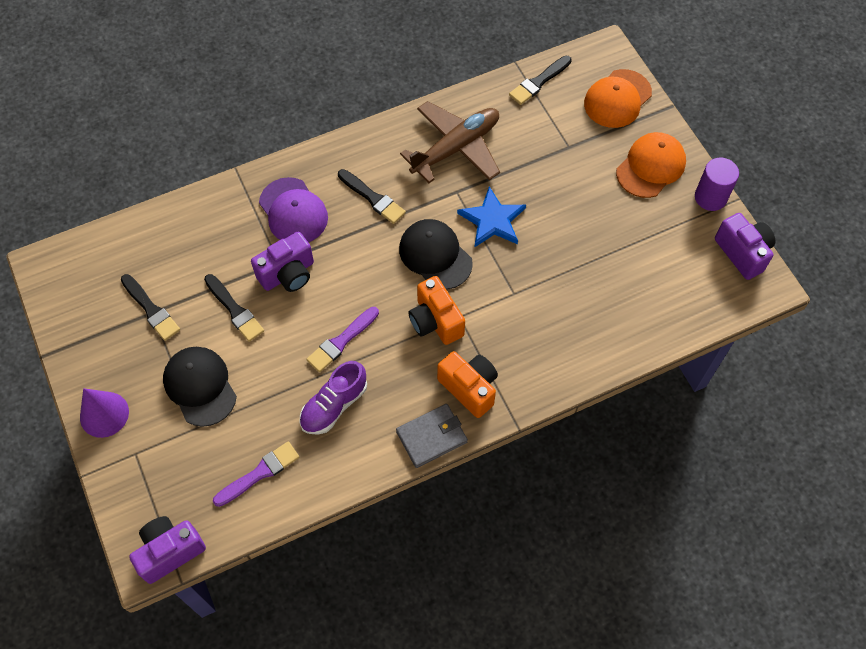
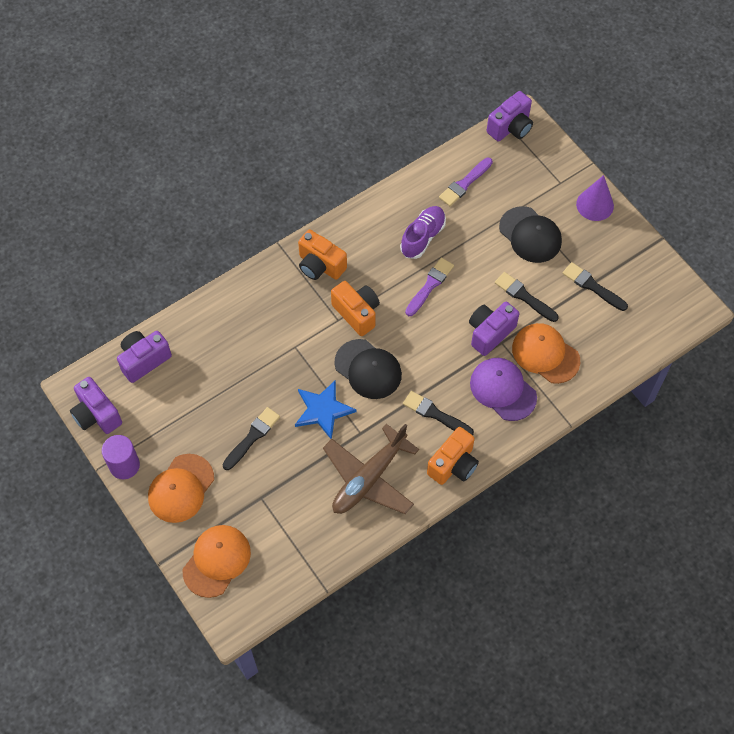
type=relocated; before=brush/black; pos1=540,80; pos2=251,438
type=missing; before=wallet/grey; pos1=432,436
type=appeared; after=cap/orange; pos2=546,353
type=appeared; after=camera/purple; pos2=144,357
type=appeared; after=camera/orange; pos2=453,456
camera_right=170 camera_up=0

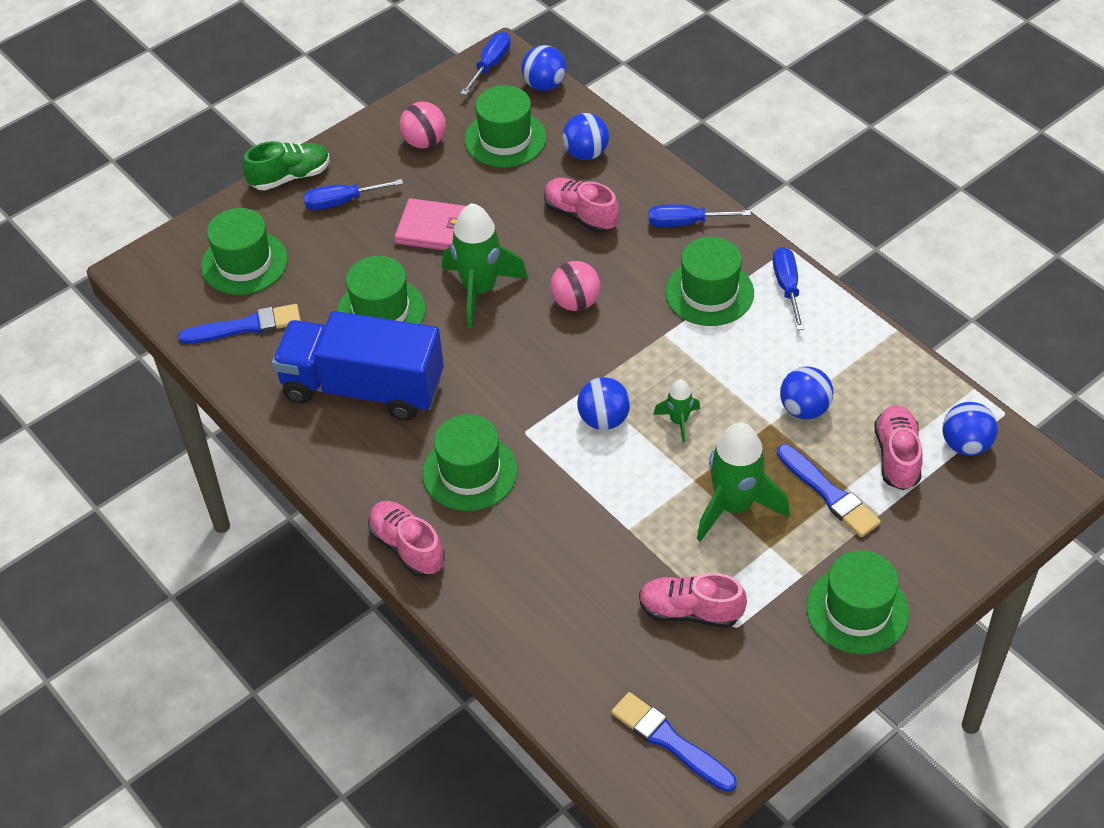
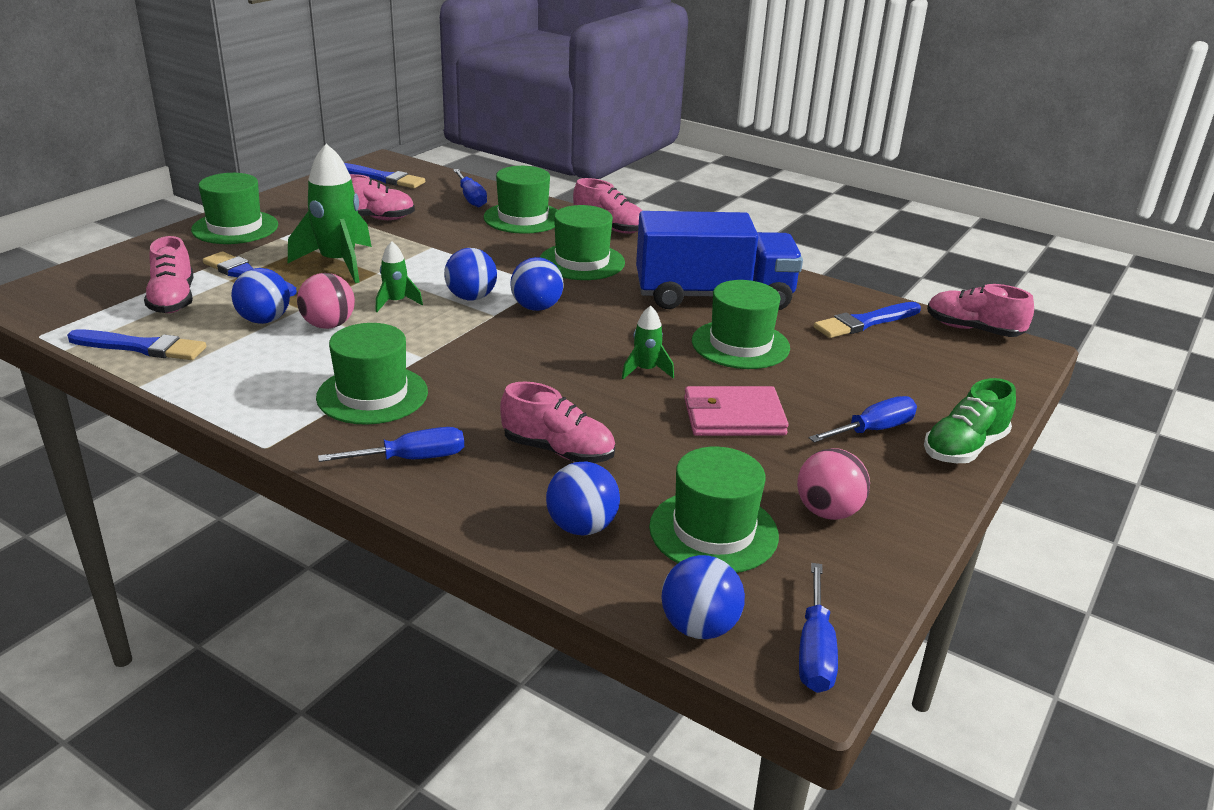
type=size; before=rocket/green; pos1=485,265; pos2=648,342; scale=0.51
type=relocated; before=hat/green; pos1=244,251; pos2=520,200
type=relocated; before=screwdriver/blue; pos1=788,288; pos2=470,188
type=relocated; before=ball/pink; pos1=575,286; pos2=326,301
type=relocated; before=ball/blue; pos1=970,429; pos2=537,284
type=appeared; after=shoe/pink; pos2=980,310
type=appeared; after=brush/blue; pos2=136,344
camera_right=160 camera_up=-20

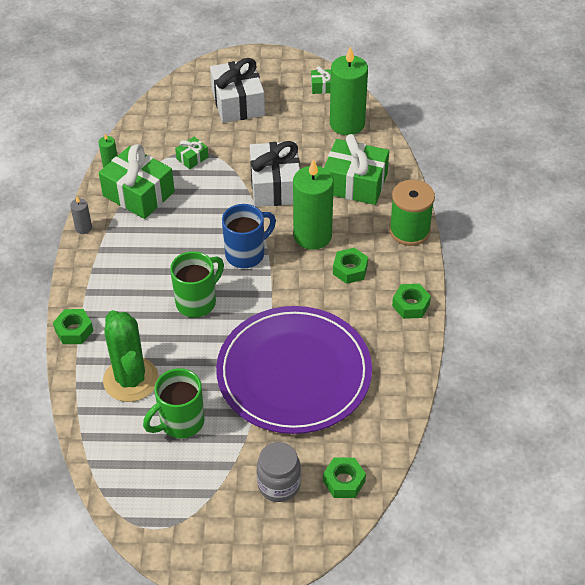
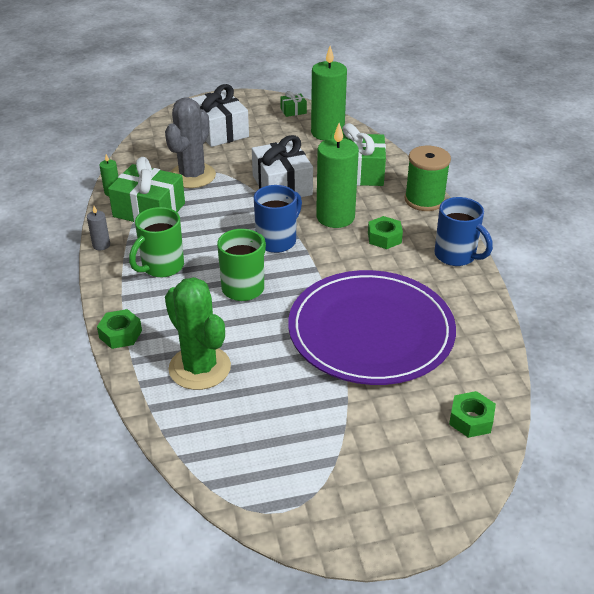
type=exchanged; before=gift/green; after=cactus/grey; pos1=191,153; pos2=190,142
type=exchanged; before=nut/green; after=mug/blue; pos1=411,301; pos2=463,231
type=relocated; before=mug/green; pos1=173,403; pos2=156,242
type=missing; before=jar/grey; pos1=279,472
camera_right=-15 camera_up=-10

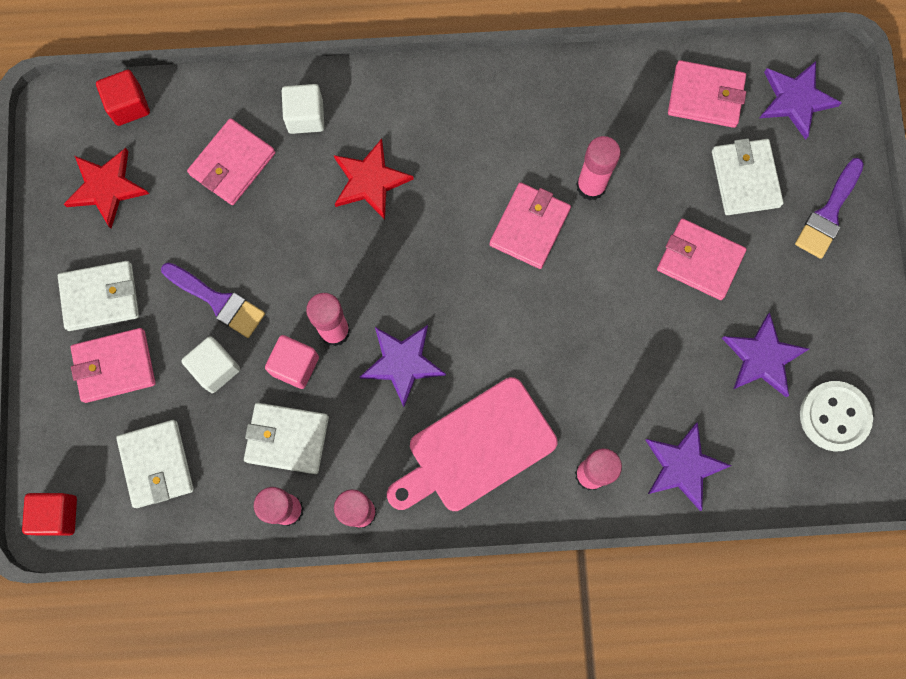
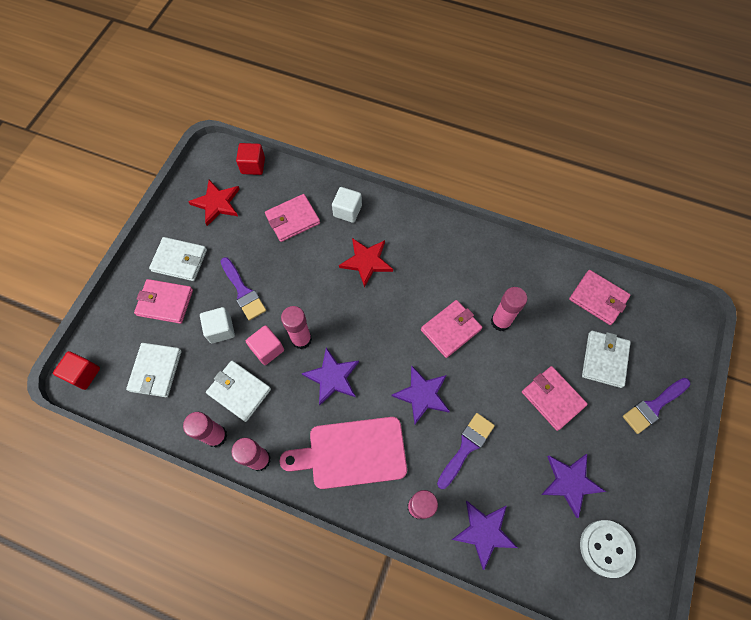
type=relocated; before=star/purple; pos1=801,100; pos2=420,394
type=appeared; after=brush/purple; pos2=466,451
camera_right=25 camera_up=-10

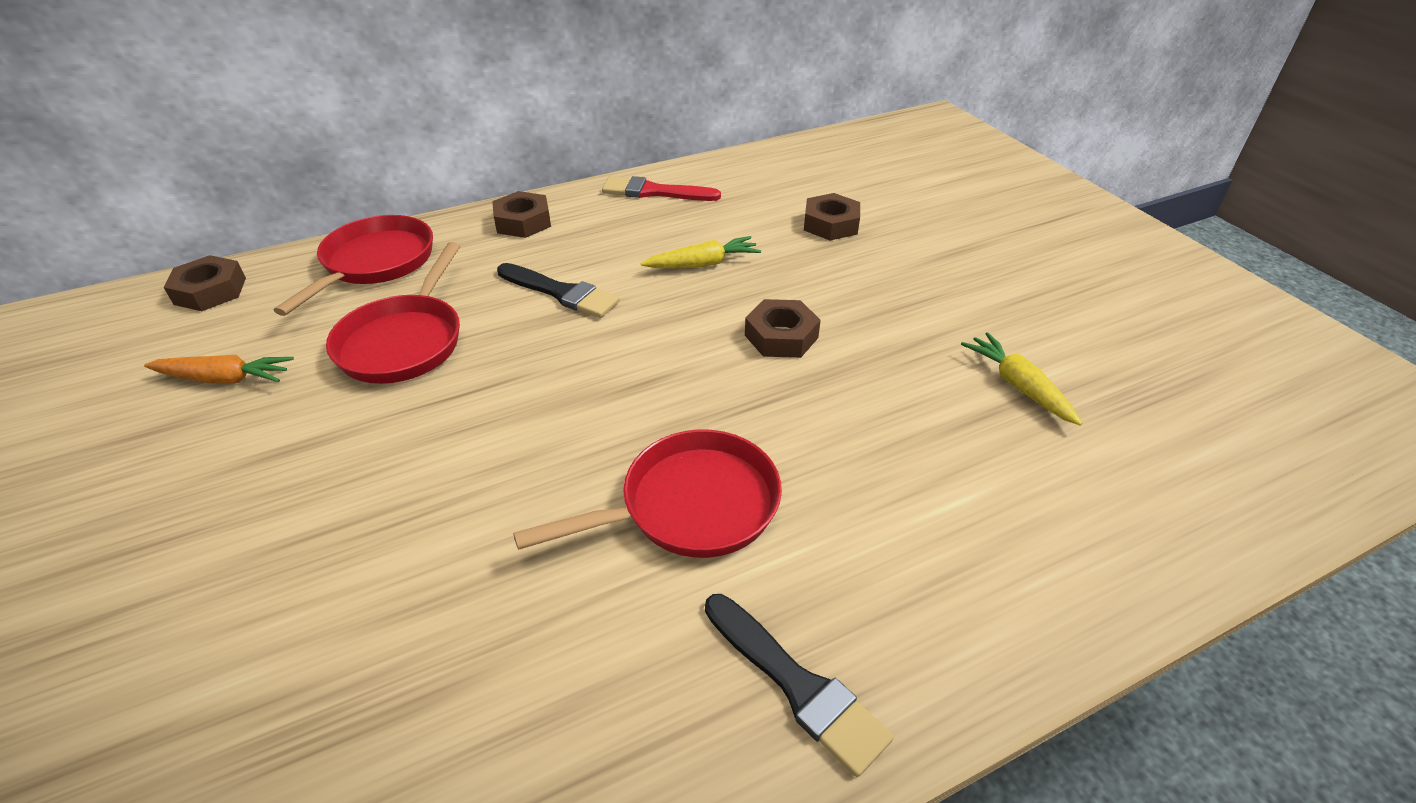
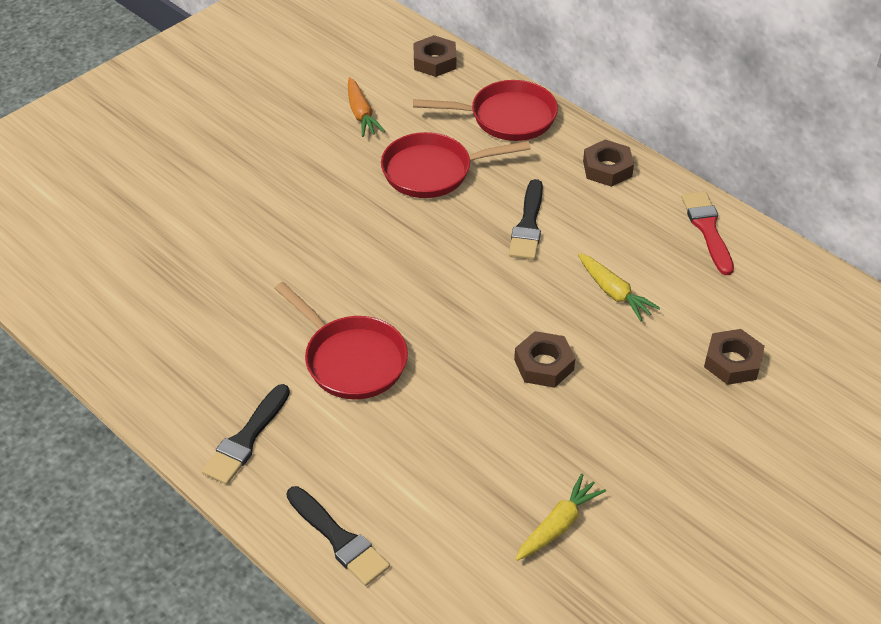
type=appeared; after=brush/black; pos2=338,536
camera_right=70 camera_up=5

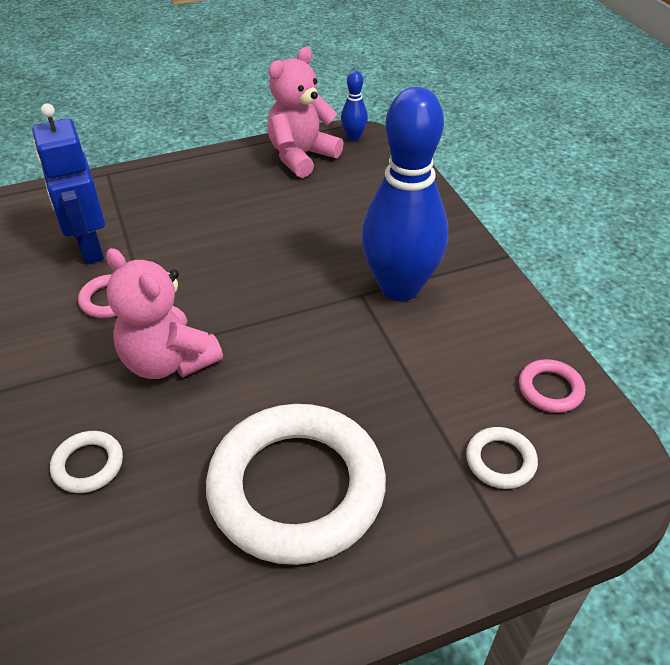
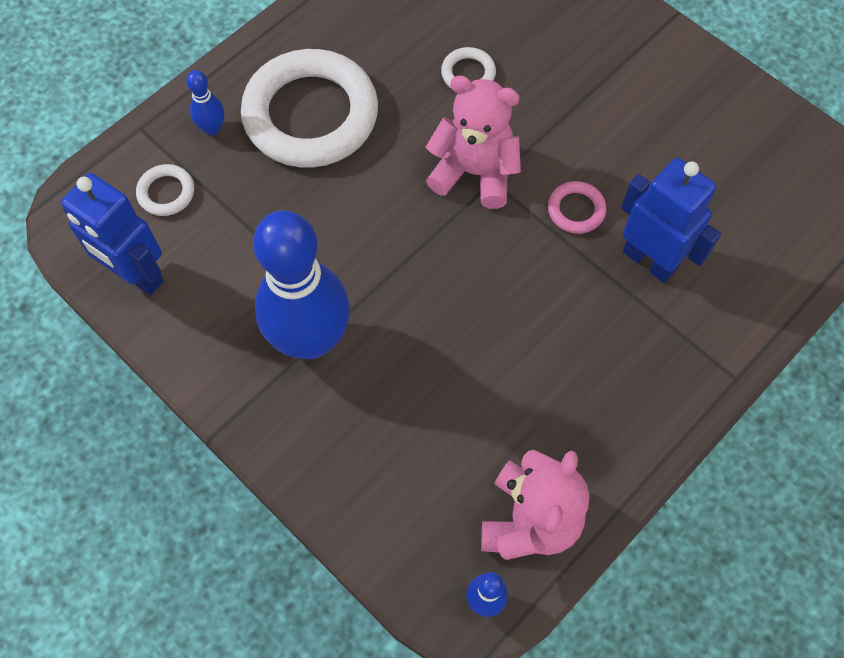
type=exchanged; before=ring/pink; after=robot/blue; pos1=552,386; pos2=112,234
type=appeared; after=bowling pin/blue; pos2=205,102
camera_right=155 camera_up=20

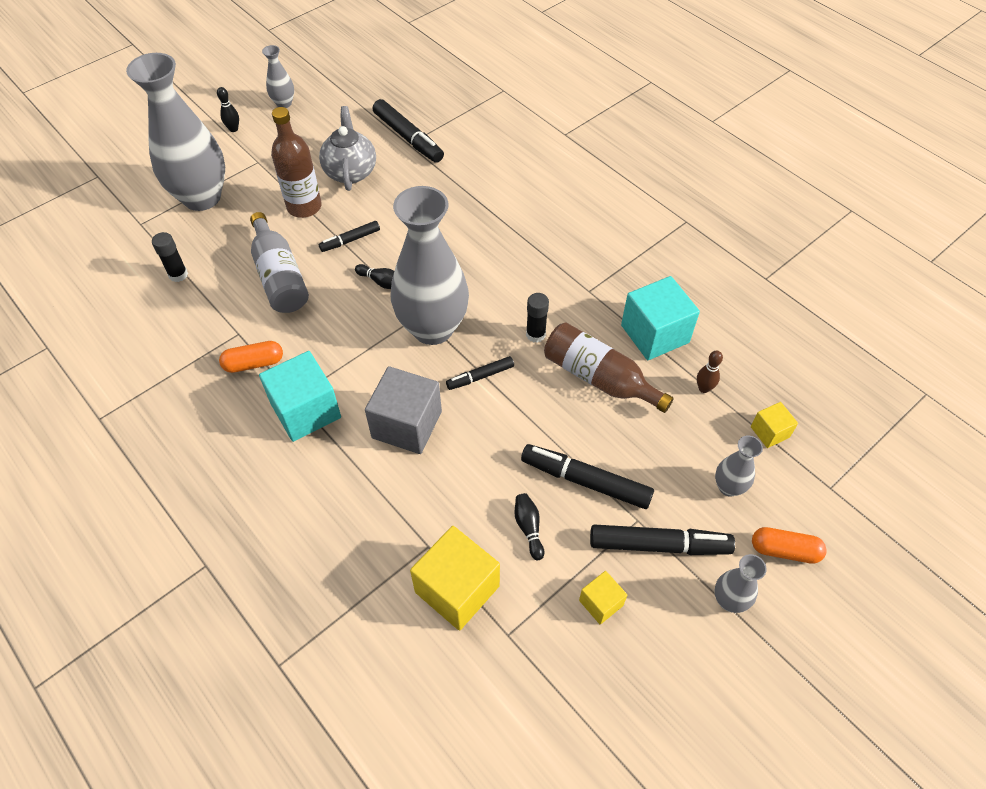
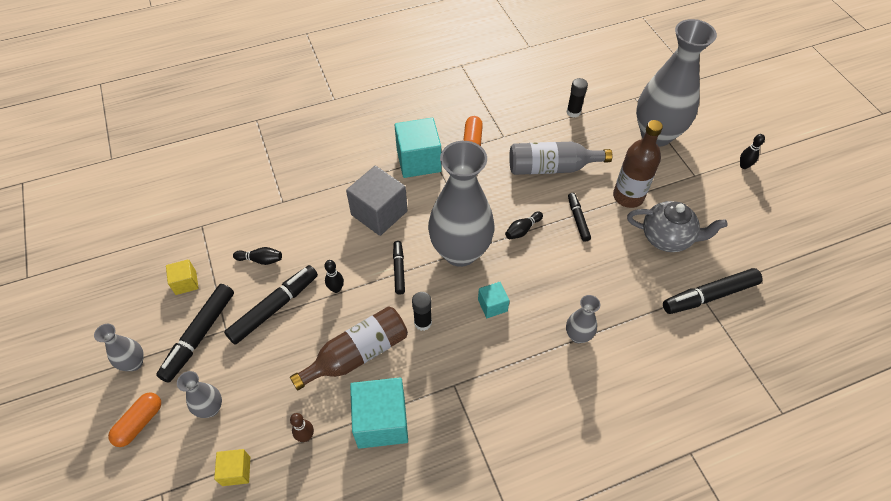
type=relocated; before=vase/grey; pos1=278,76; pos2=583,319
type=missing; before=cube/yellow; pos1=455,578
type=appeared; after=bowling pin/black; pos2=334,276
type=appeared; after=cube/turquoise; pos2=494,300
camera_right=110 camera_up=0

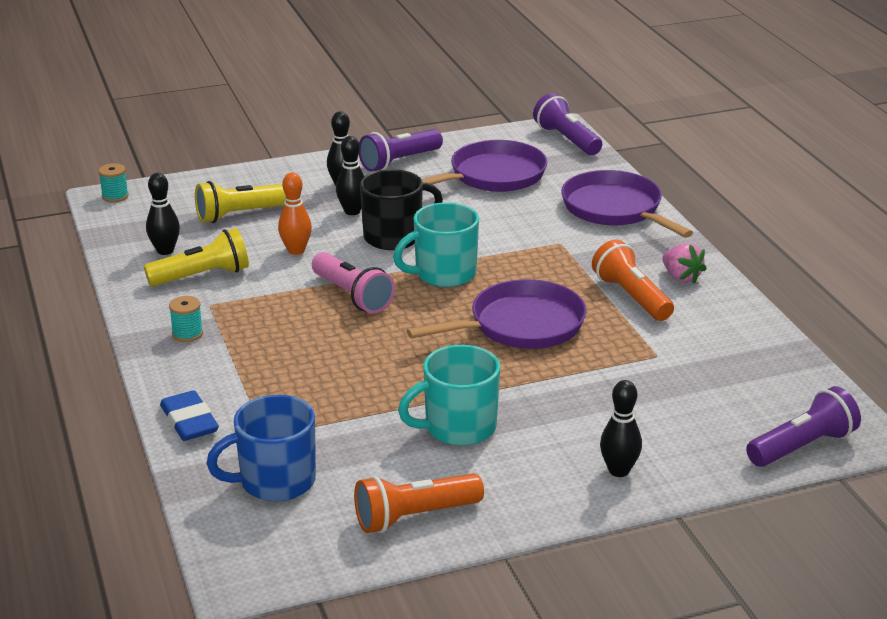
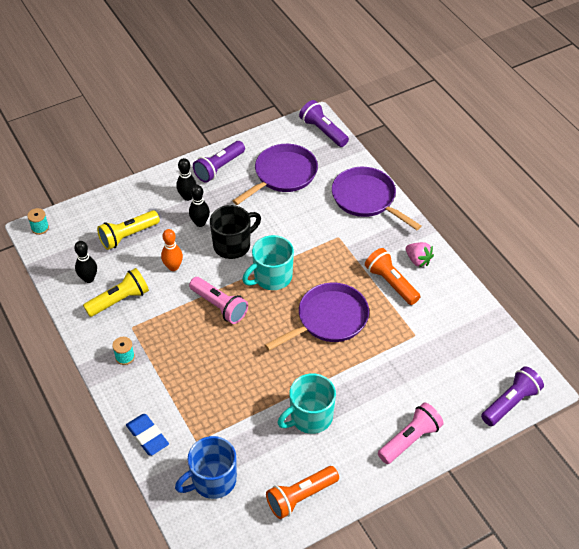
type=exchanged; before=bowling pin/black; after=flashlight/pink; pos1=621,428; pos2=411,433
camera_right=-10 camera_up=20

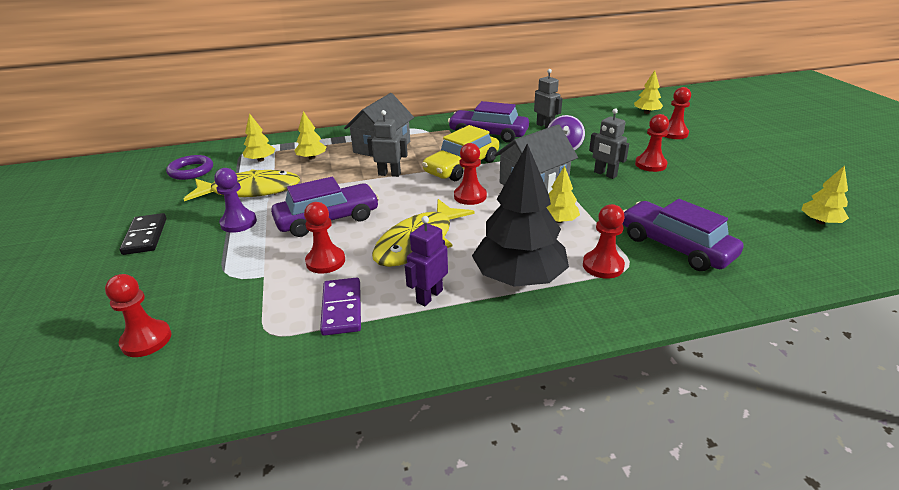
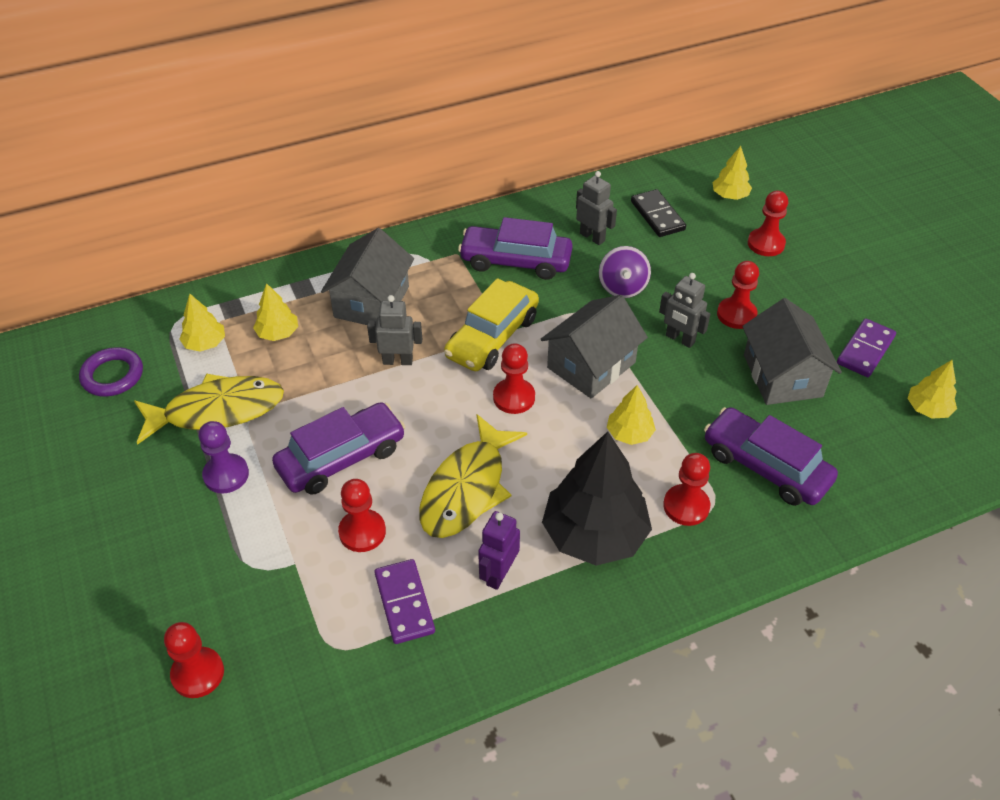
type=relocated; before=domino/black; pos1=143,234; pos2=658,213
type=appeared; after=house/grey; pos2=792,351
type=appeared; after=domino/purple; pos2=866,347
camera_right=-10 camera_up=15

